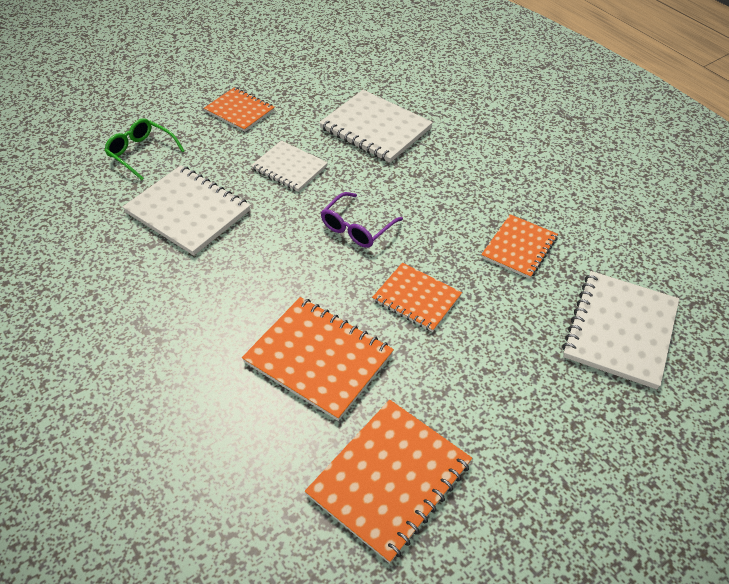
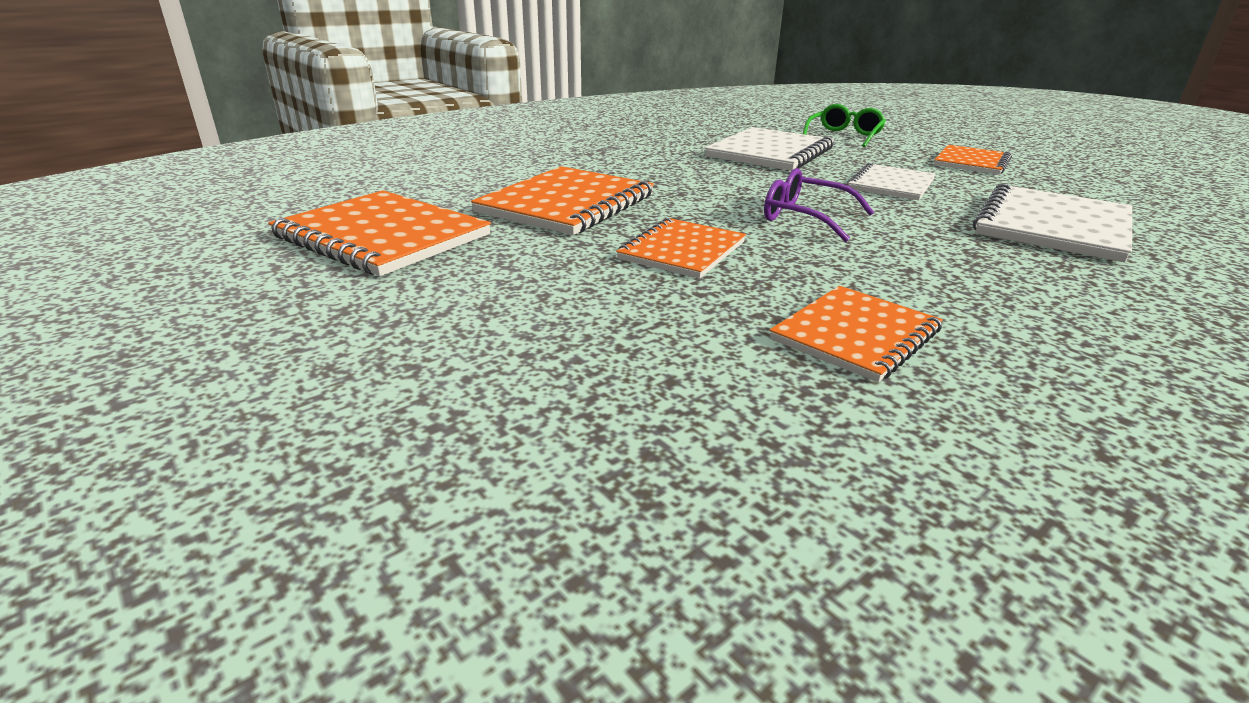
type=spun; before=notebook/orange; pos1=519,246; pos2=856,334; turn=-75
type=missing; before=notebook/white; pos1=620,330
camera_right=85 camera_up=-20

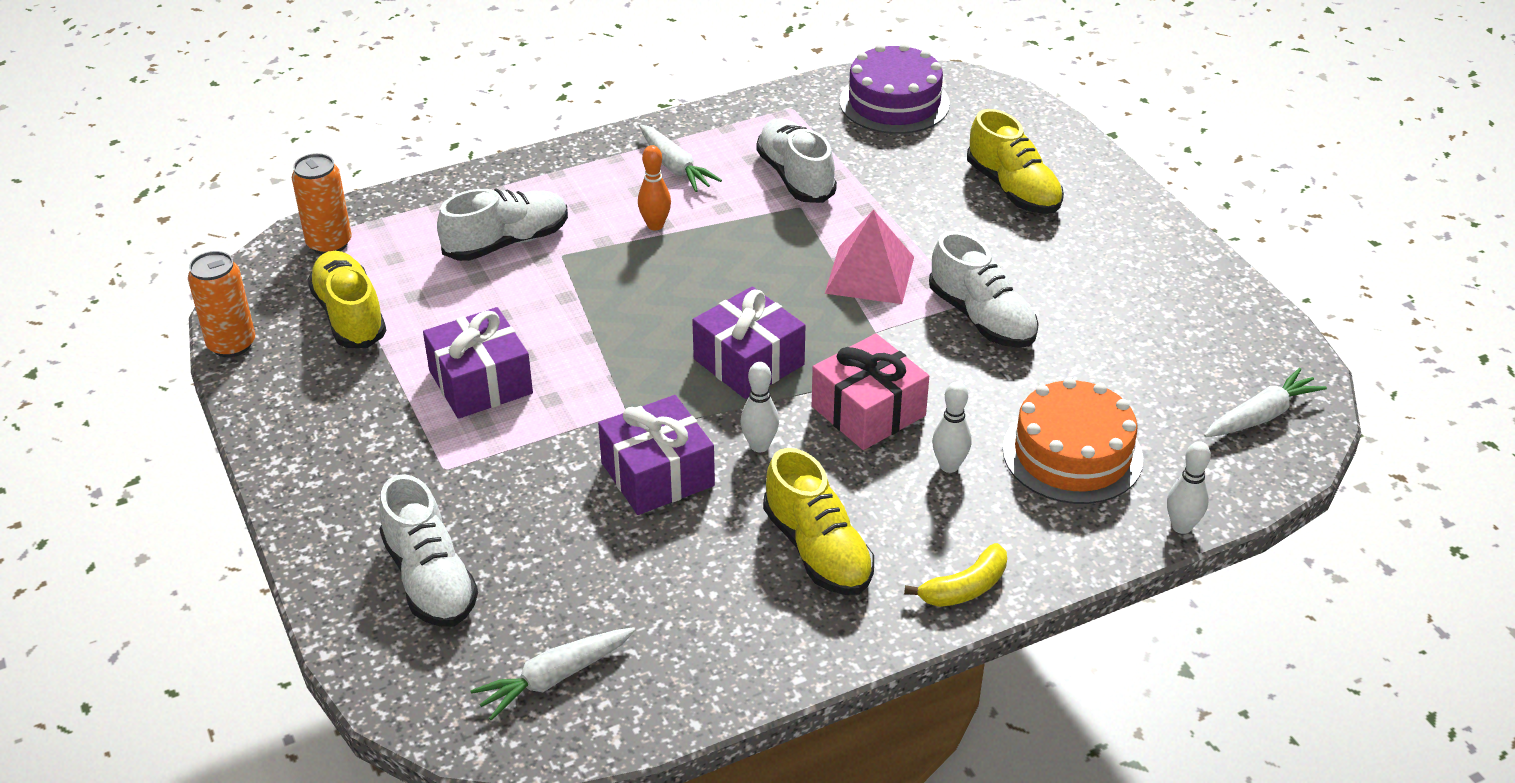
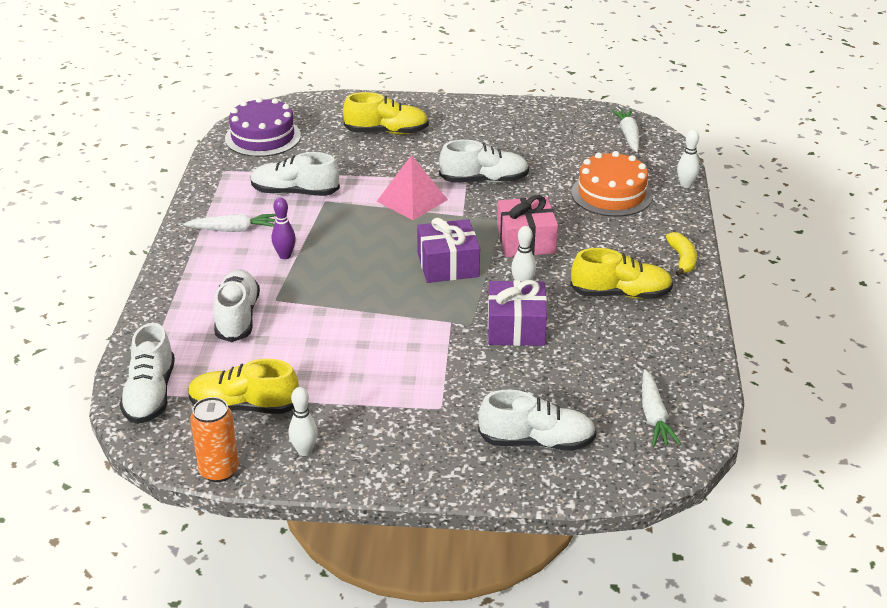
type=colour; before=bowling pin/orange; after=bowling pin/purple; pos1=654,187; pos2=284,228
type=exchanged; before=can/orange; after=shoe/white; pos1=322,203; pos2=147,373
type=missing; before=gift/purple; pos1=478,363
type=relocated; before=bowling pin/white; pos1=951,427; pos2=303,421
camera_right=-60 camera_up=-5

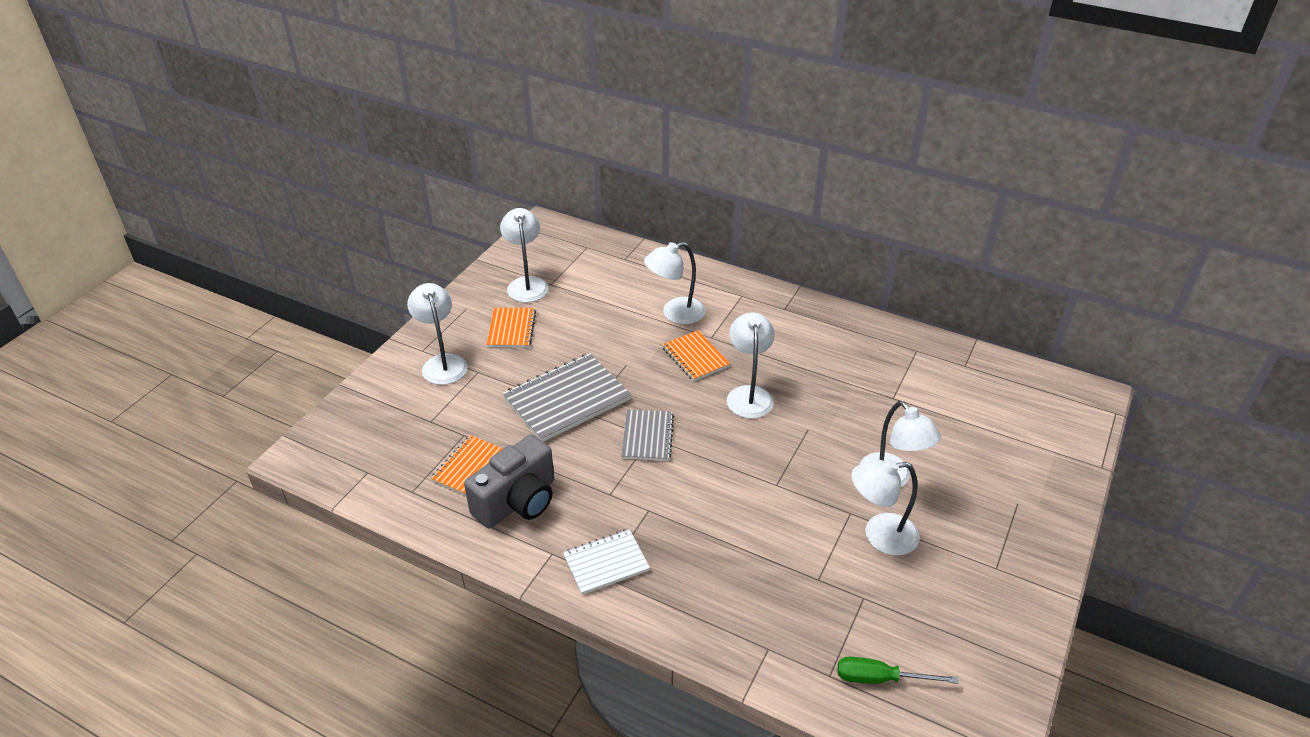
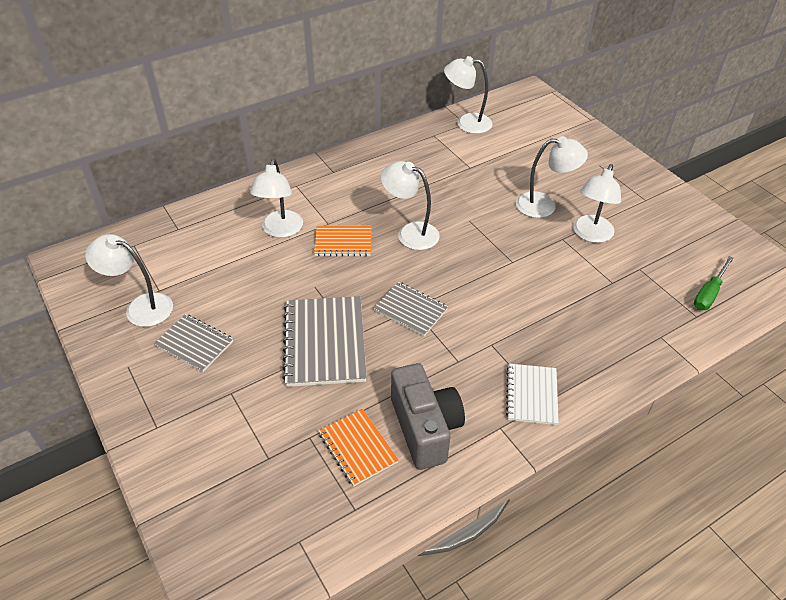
type=relocated; before=lamp/white; pos1=437,334; pos2=468,95
type=colour; before=notebook/orange; after=notebook/grey; pos1=511,328; pos2=193,343
camera_right=-60 camera_up=5

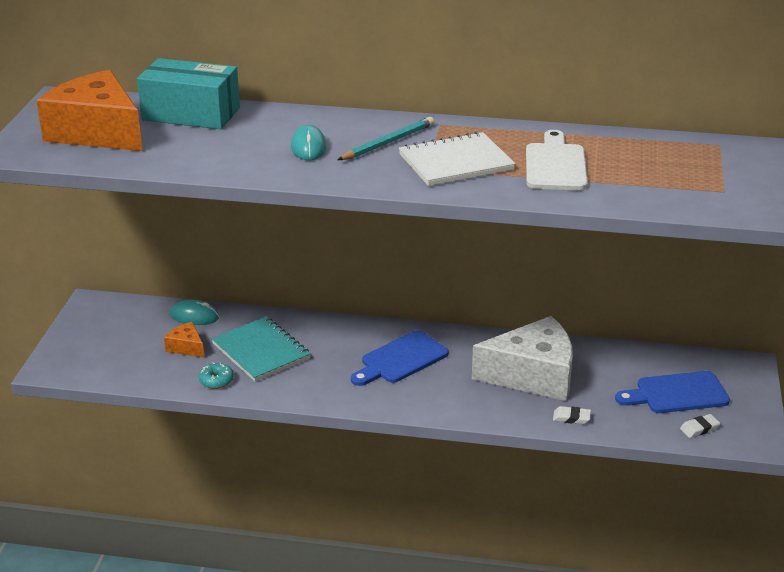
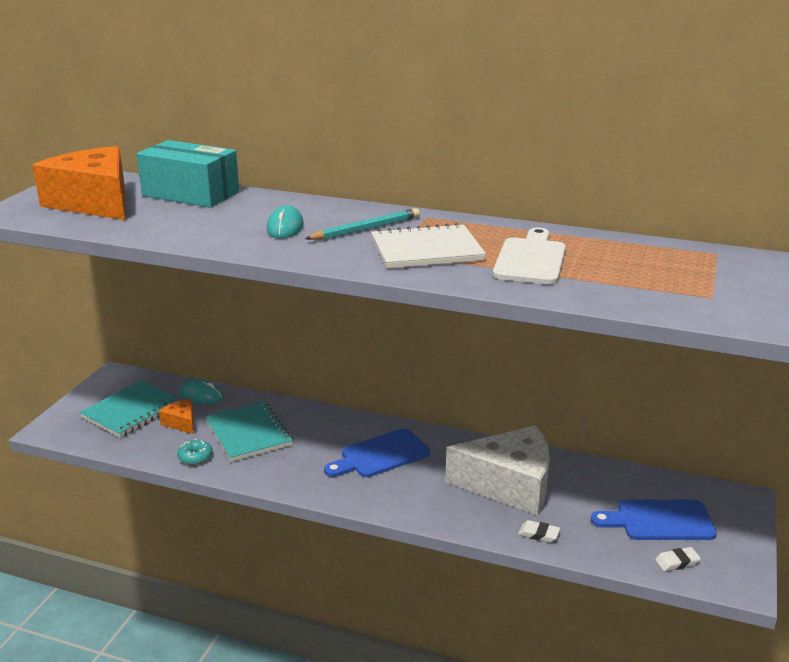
type=appeared; after=notebook/turquoise; pos2=130,409
camera_right=10 camera_up=-5

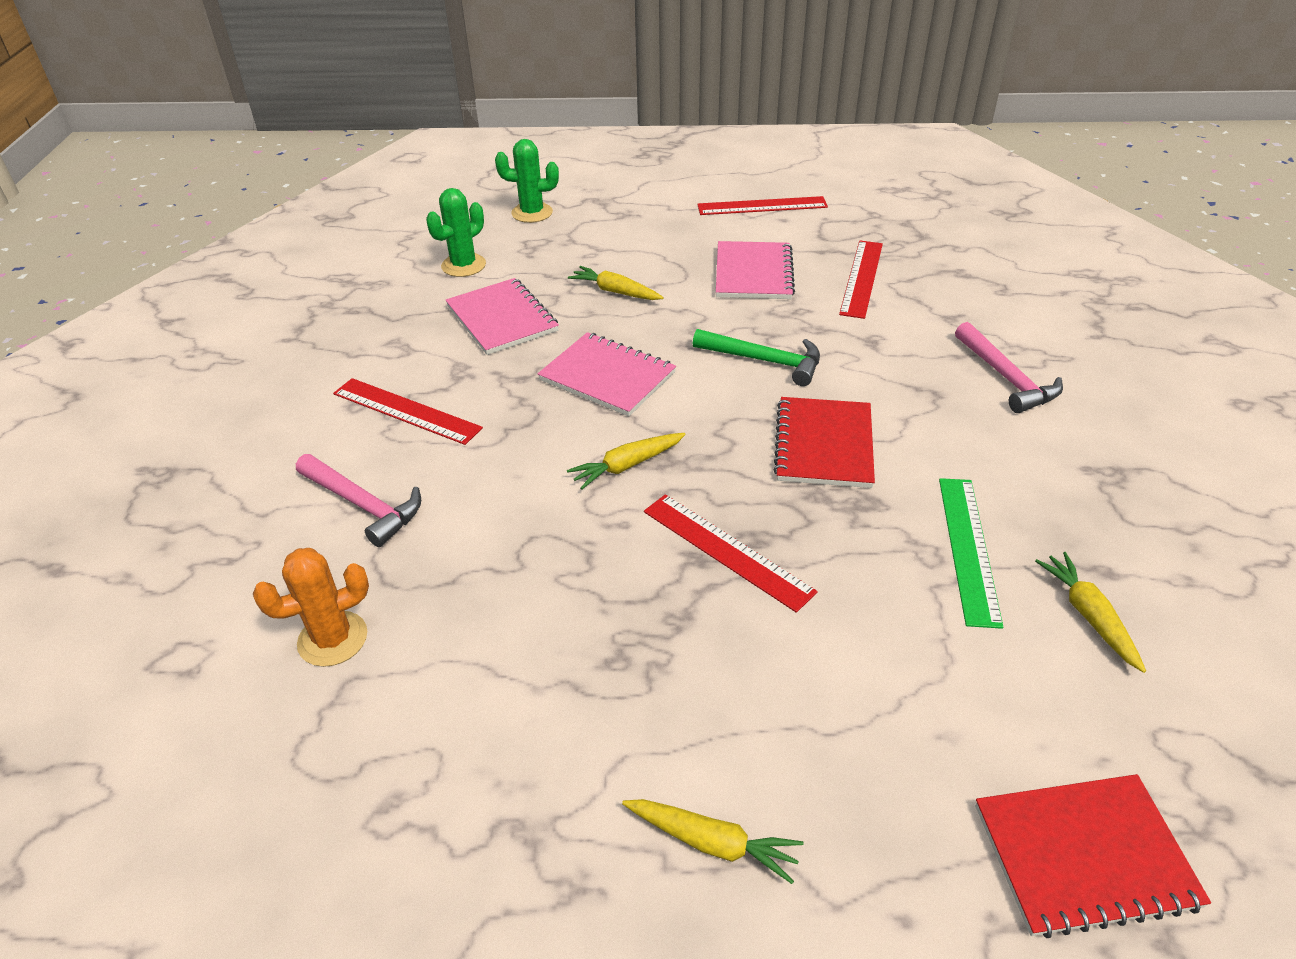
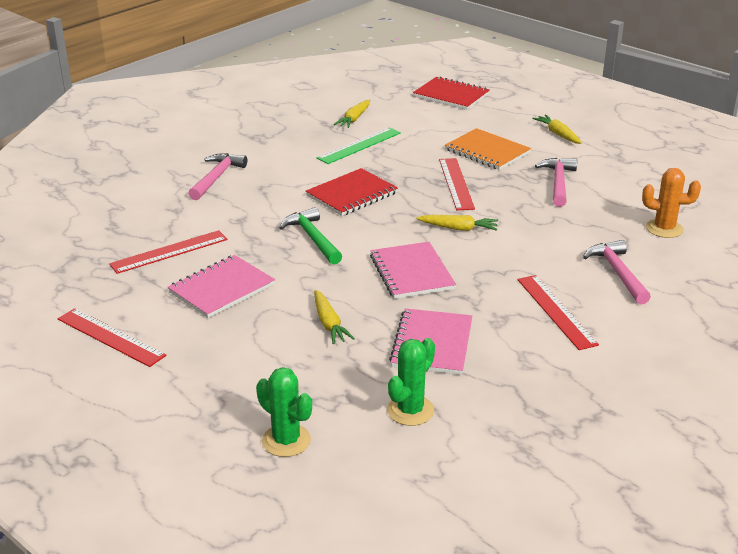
type=spun; before=cactus/green; pos1=456,232; pos2=411,382; turn=-45
type=appeared; after=notebook/orange; pos2=488,149
type=appeared; after=hammer/pink; pos2=556,182
camera_right=-140 camera_up=-10

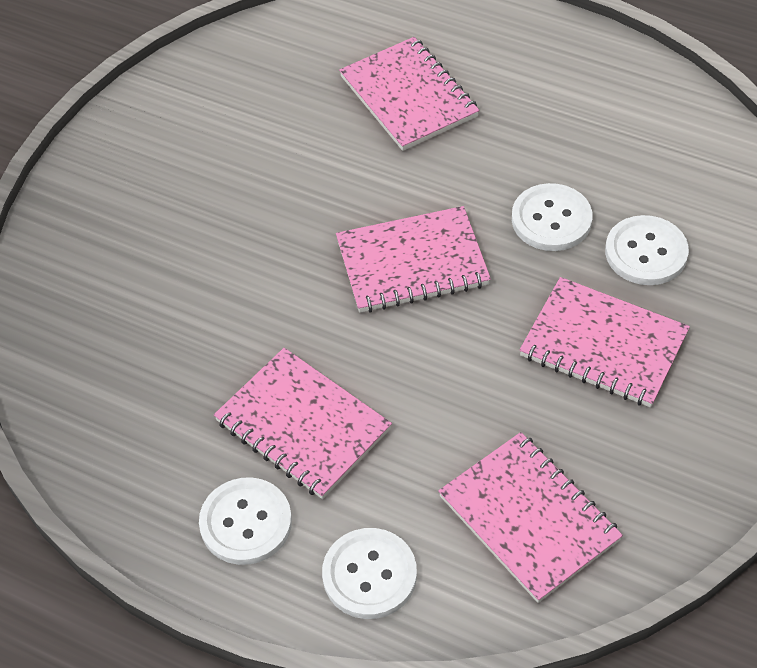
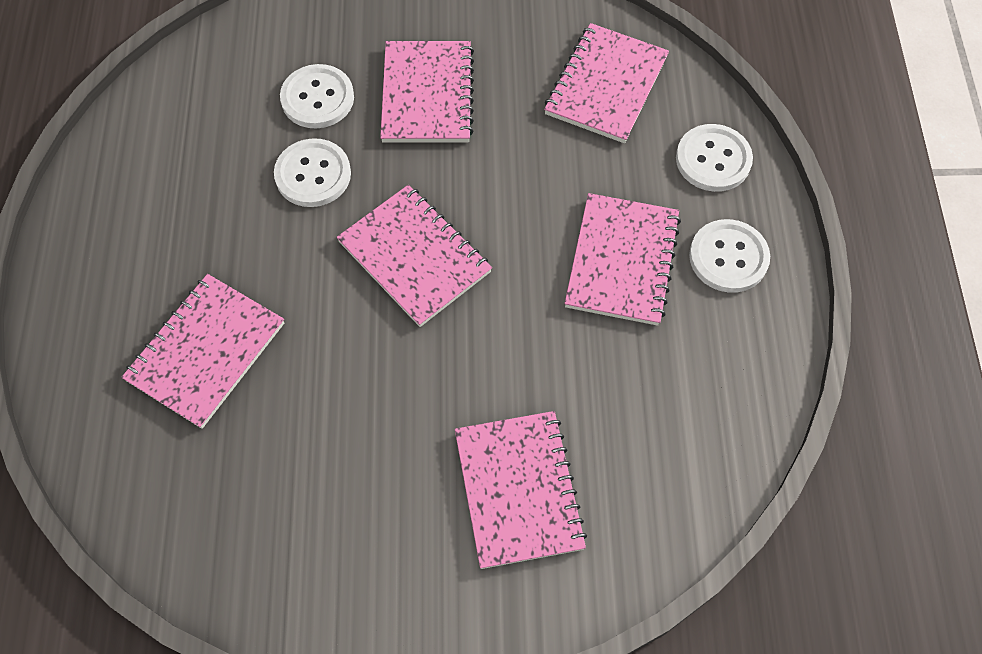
type=appeared; after=notebook/pink; pos2=521,490
camera_right=-120 camera_up=10

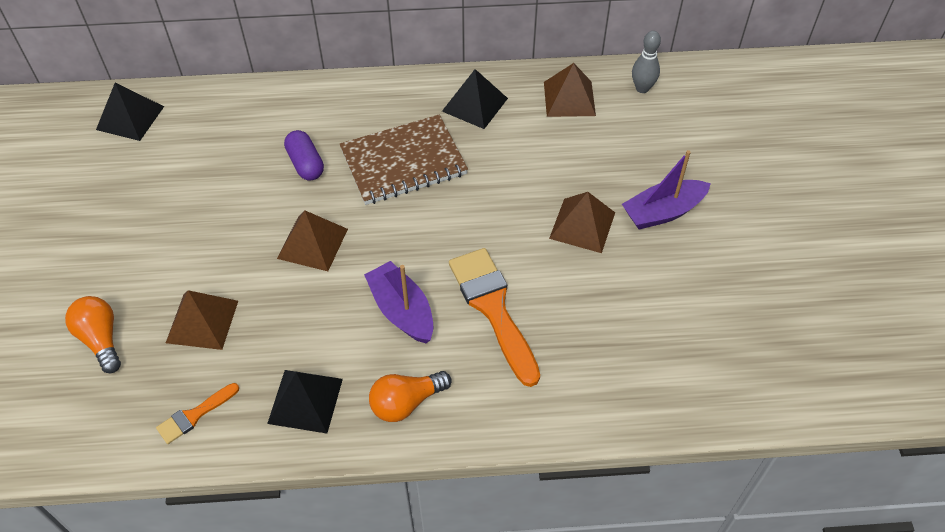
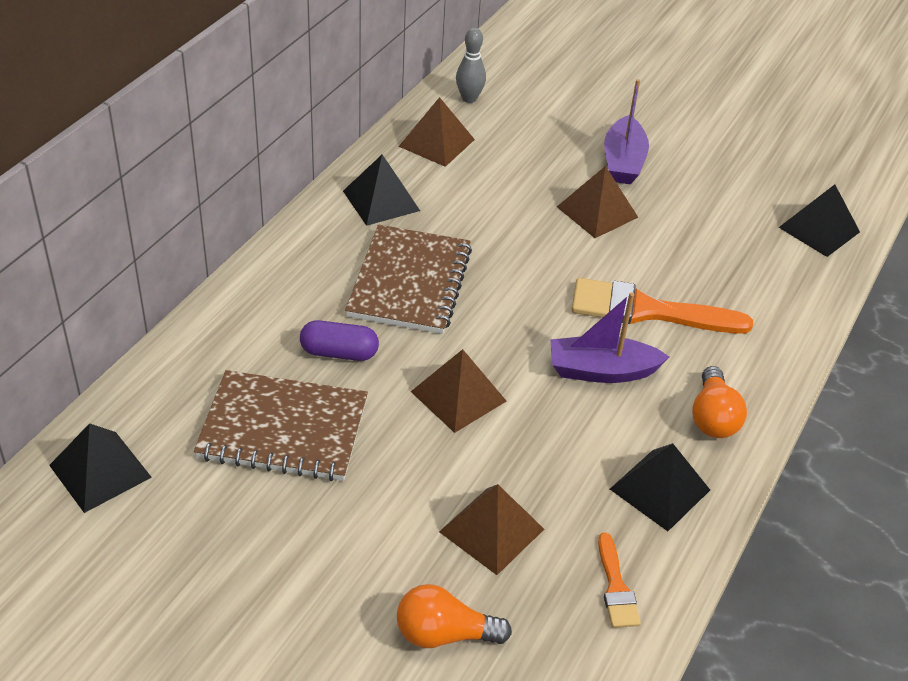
type=appeared; after=pyramid/black; pos2=819,220
type=appeared; after=notebook/brown; pos2=281,425
camera_right=-60 camera_up=-10

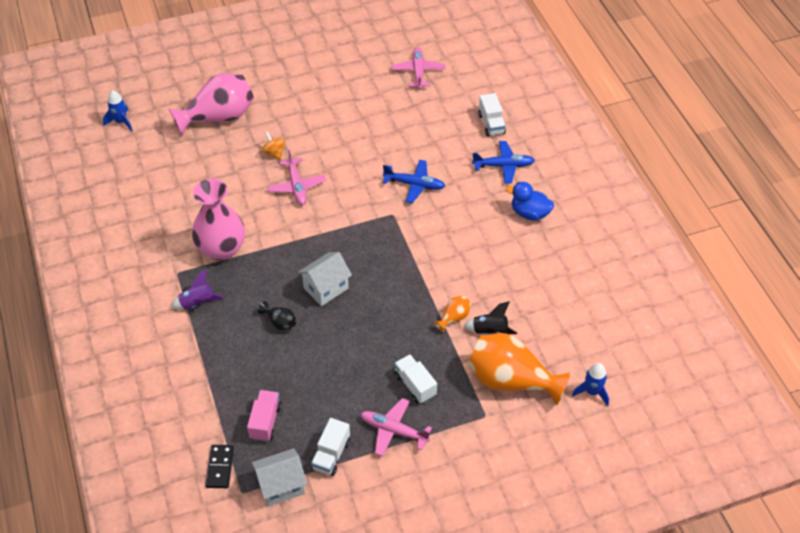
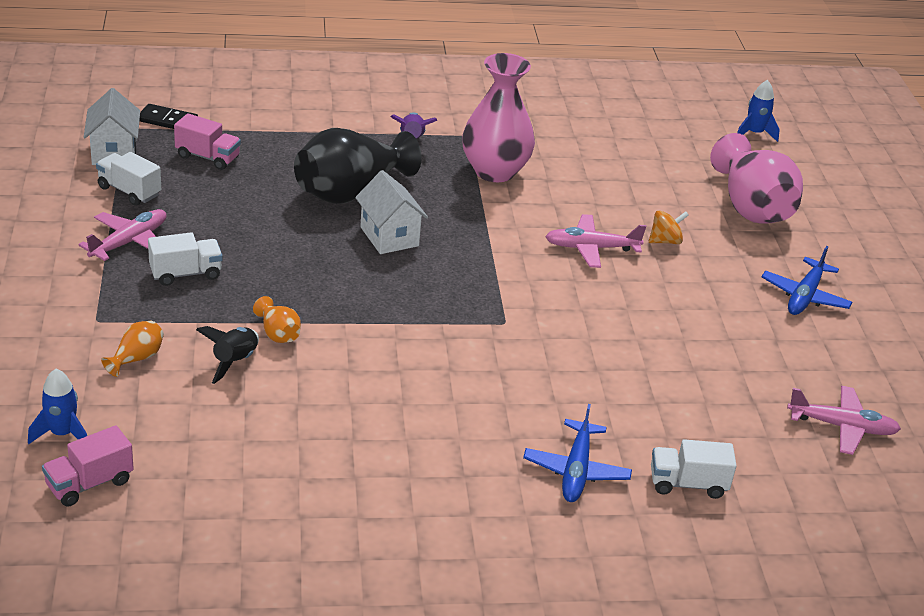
type=relocated; before=plane/blue; pos1=414,181; pos2=807,280
type=missing; before=duck/blue; pos1=530,201
type=size; before=vase/black; pos1=277,315; pos2=358,166; scale=2.32
type=size; before=vase/orange; pos1=519,369; pos2=132,349; scale=0.43
type=appeared; after=truck/pink; pos2=88,466
camera_right=100 camera_up=-15

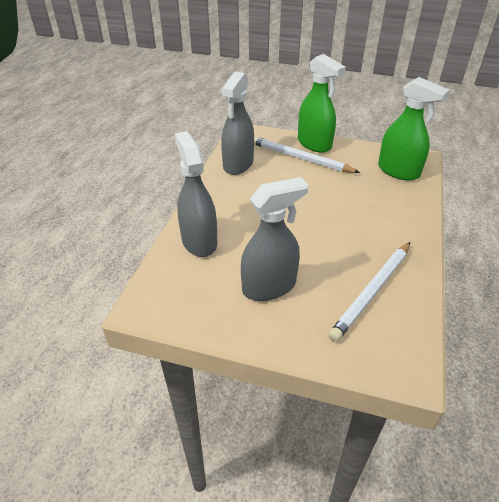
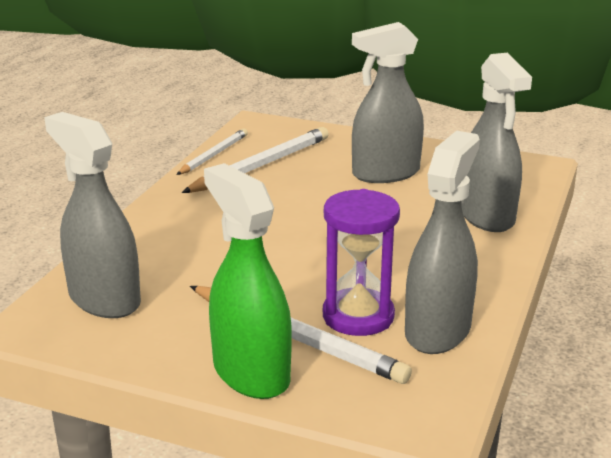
type=colour; before=spray bottle/green; after=spray bottle/grey; pos1=414,129; pos2=92,215
type=appeared; after=pencil/white; pos2=212,152
type=appeared; after=hourglass/purple; pos2=361,262
camera_right=-175 camera_up=-15

